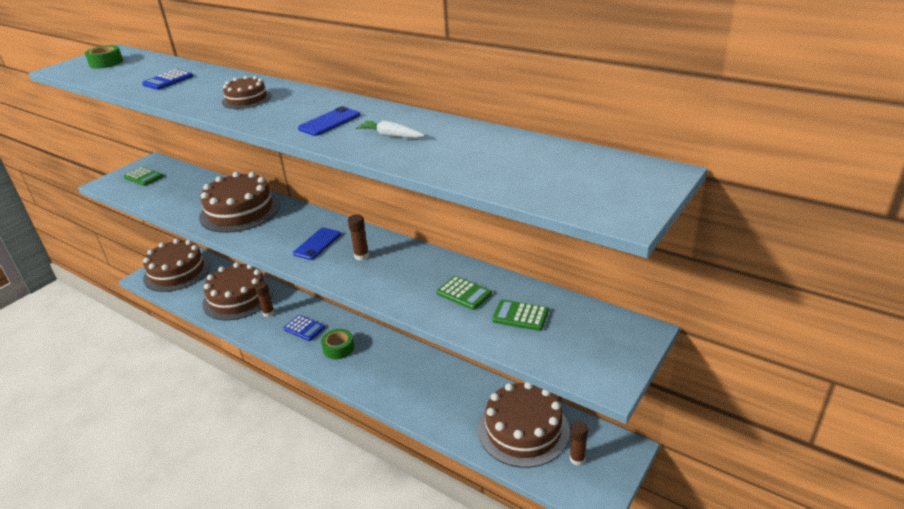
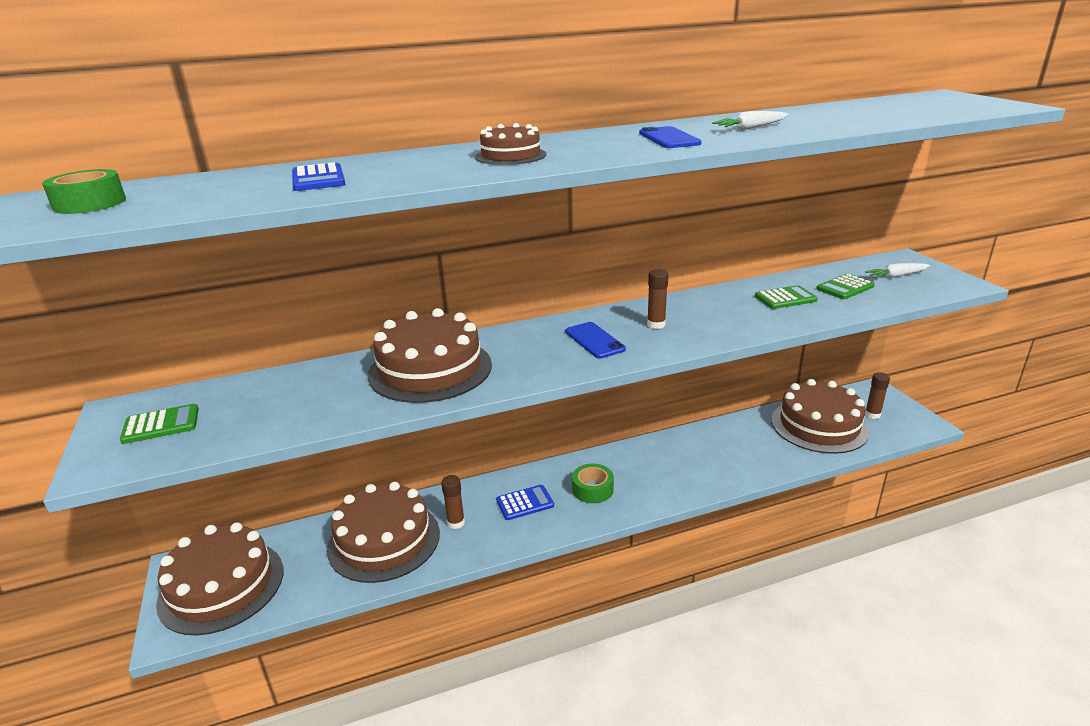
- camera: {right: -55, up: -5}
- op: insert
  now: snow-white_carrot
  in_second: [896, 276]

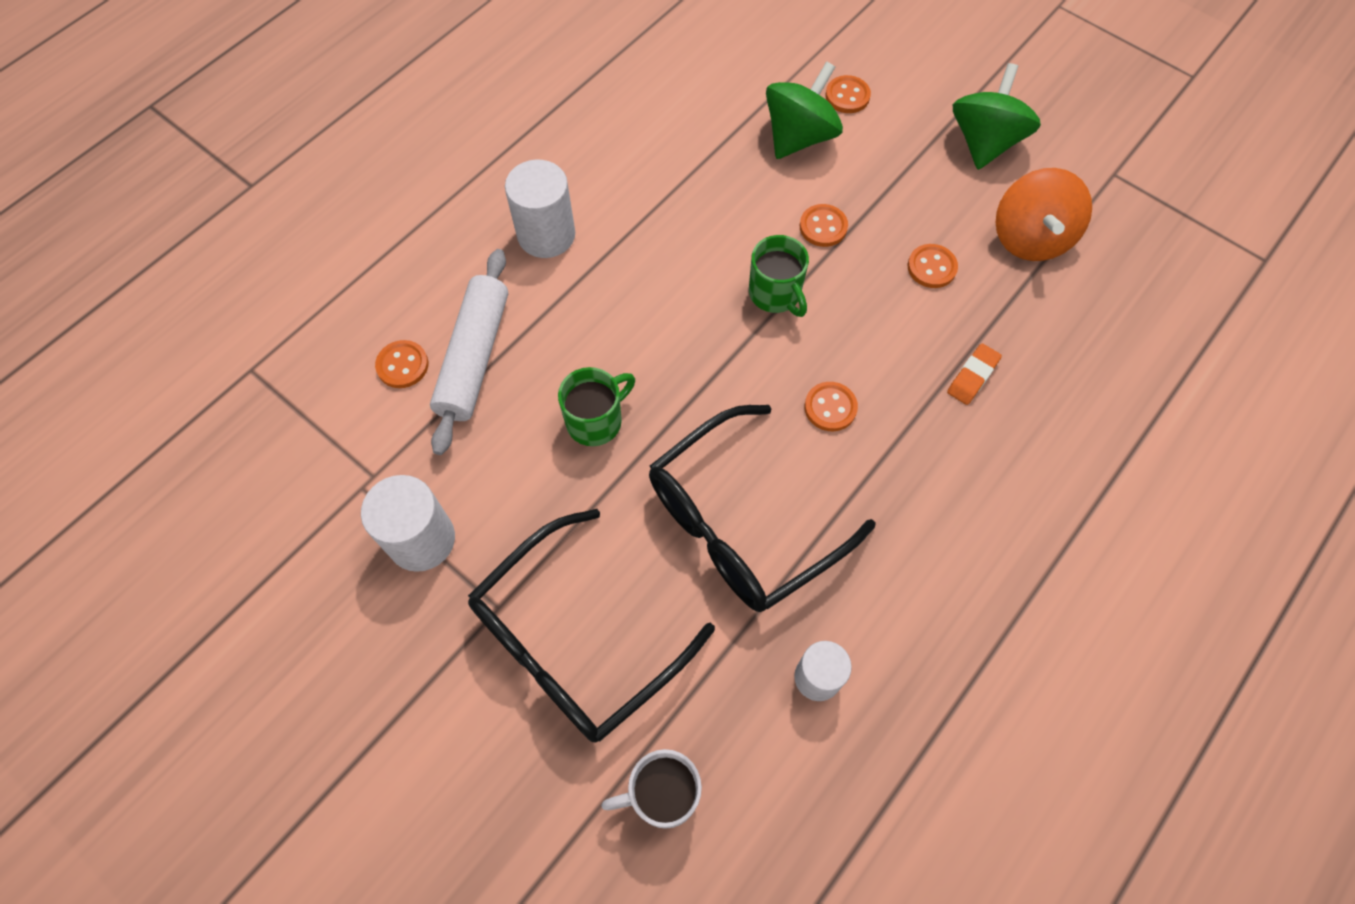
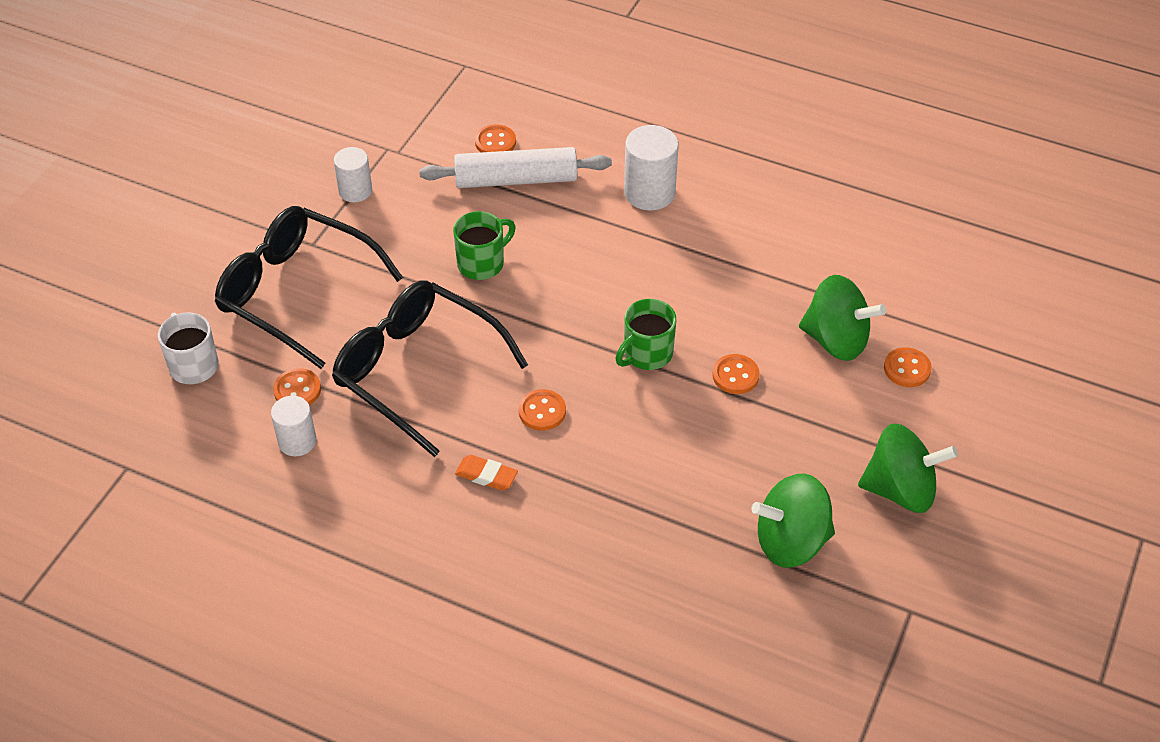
- camera: {right: 75, up: -15}
- op: recolor
  was: orange_spinning_top
  now: green_spinning_top
  in_first: [1030, 238]
  in_second: [791, 541]
- op: move
  was: orange_sewing_button
  in_first: [931, 267]
  in_second: [297, 390]
- op: move
  was: orange_gum_eraser
  in_first: [972, 376]
  in_second: [486, 475]
- op: rotate
  was: green_tea_mug
  in_first: [596, 420]
  in_second: [482, 263]
  clockwise: -75
- op: resize
  was: snow-white_cylinder_shape
  in_first: [421, 539]
  in_second: [355, 191]
  ratio: 0.65

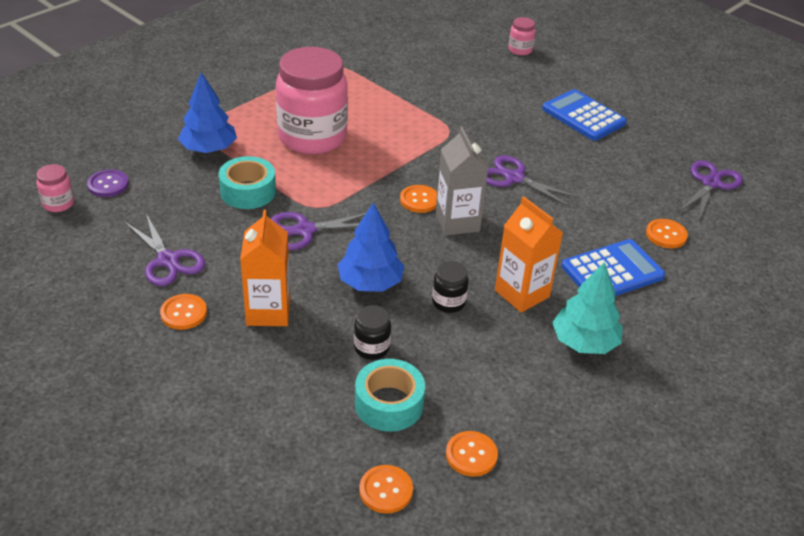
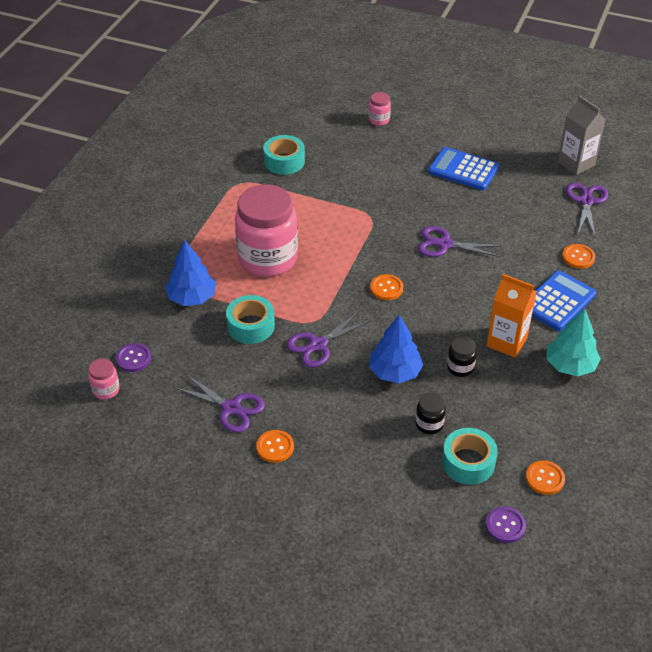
- camera: {right: -20, up: 5}
- op: move
  was: grey_juice_carton
  in_first: [457, 222]
  in_second: [576, 163]
- op: delete
  was: orange_juice_carton
  in_first: [268, 311]
- op: recolor
  was: orange_sewing_button
  now: purple_sewing_button
  in_first: [386, 490]
  in_second: [505, 525]
- op: insert
  now: turquoise_roll_of_tape
  in_second: [284, 161]

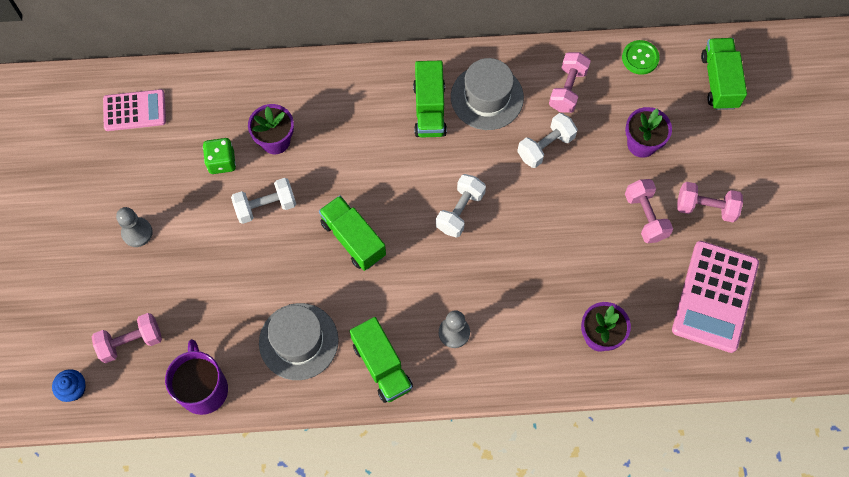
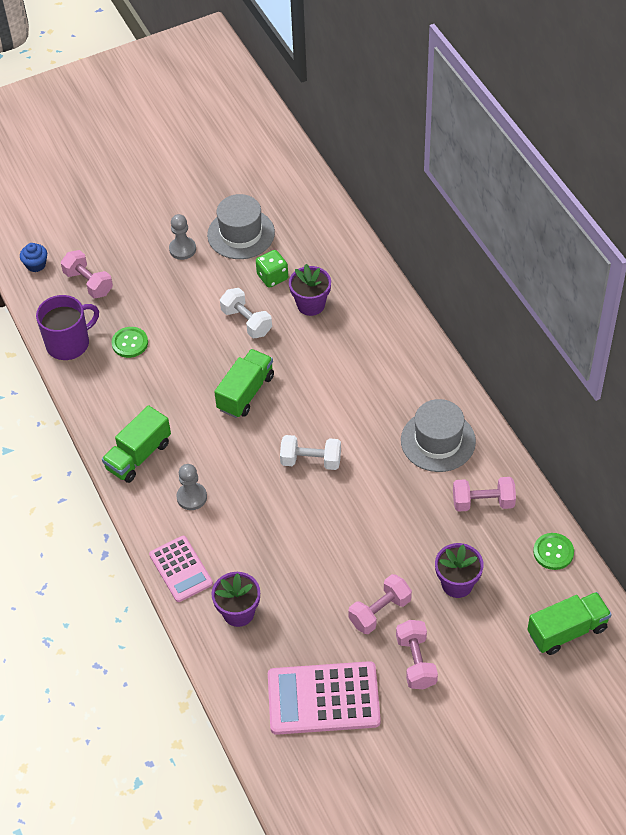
- camera: {right: 70, up: -15}
- op: delete
  was: green_lorry
  in_first: [429, 109]
- op: move
  was: rose-pink_adding_machine
  in_first: [134, 110]
  in_second: [181, 569]
- op: delete
  was: snow-white_dumbbell
  in_first: [545, 147]
- op: move
  was: grey_tall_hat
  in_first: [298, 341]
  in_second: [241, 234]
- op: insert
  now: green_sewing_button
  in_second: [130, 343]

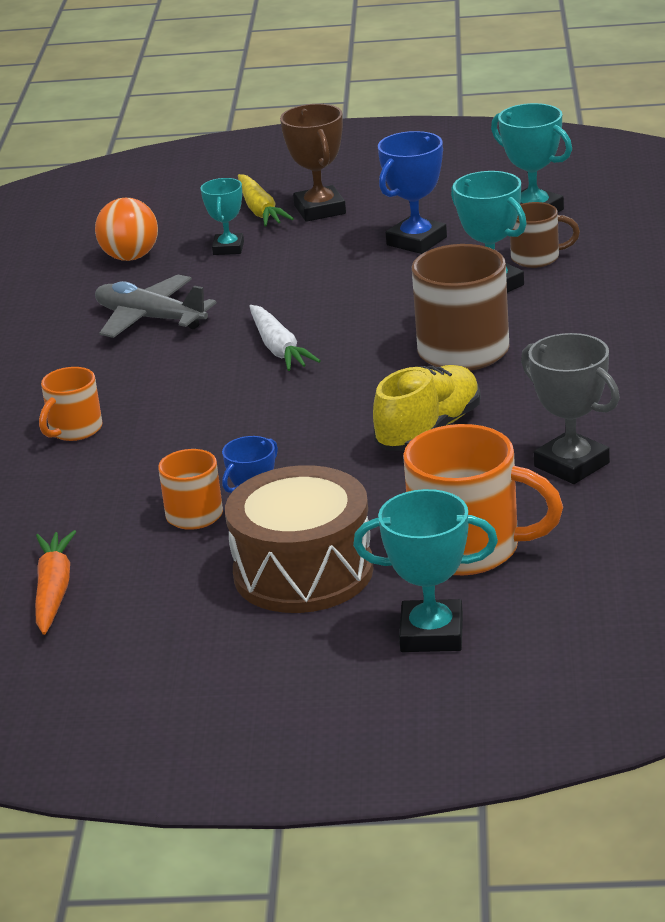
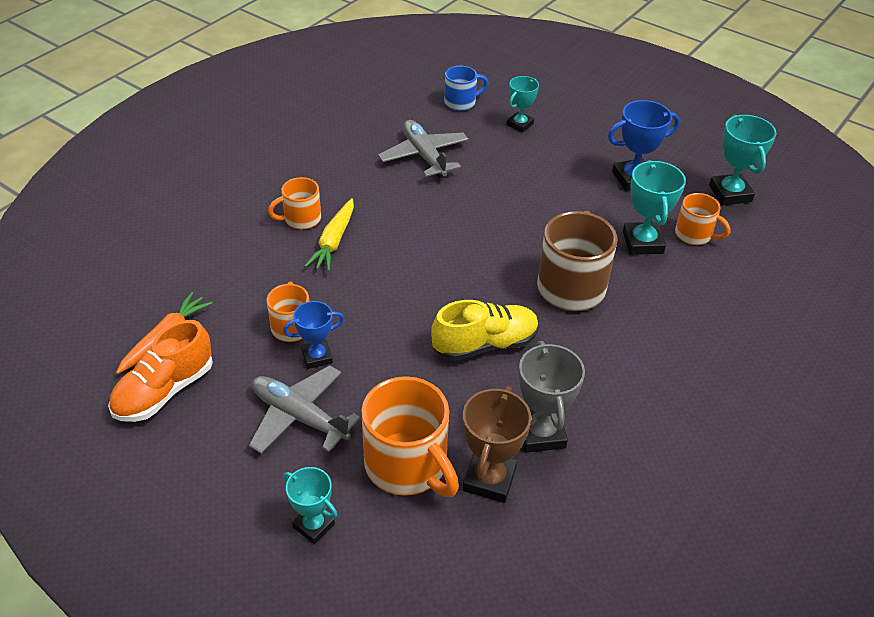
- camera: {right: 30, up: 15}
- op: move
  was: russet_award_cup
  in_first: [320, 210]
  in_second: [489, 479]
- op: move
  was: golden_carrot
  in_first: [260, 210]
  in_second: [334, 241]
- op: replace
  was: orange_ball
  now: royal_blue_tea_mug
  in_first: [130, 257]
  in_second: [461, 102]
- op: recolor
  was: russet_tea_mug
  now: orange_tea_mug
  in_first: [537, 258]
  in_second: [694, 235]
- op: delete
  was: snow-white_carrot
  in_first: [279, 348]
- op: replace
  was: russet_drum
  now: grey_aeroplane
  in_first: [303, 572]
  in_second: [299, 417]
- op: resize
  was: turquoise_award_cup
  in_first: [431, 634]
  in_second: [313, 525]
  ratio: 0.65
- op: insert
  now: orange_lace-up_shoe
  in_second: [164, 391]

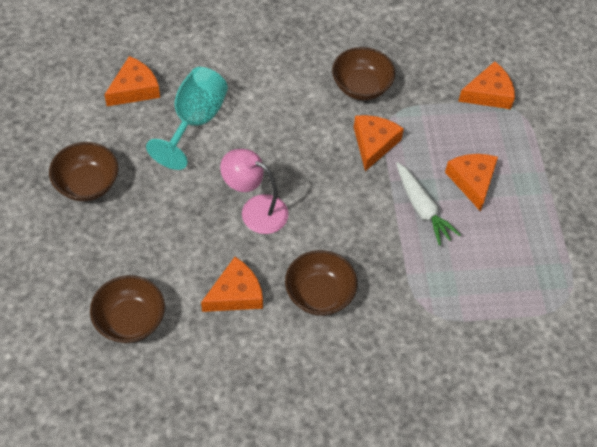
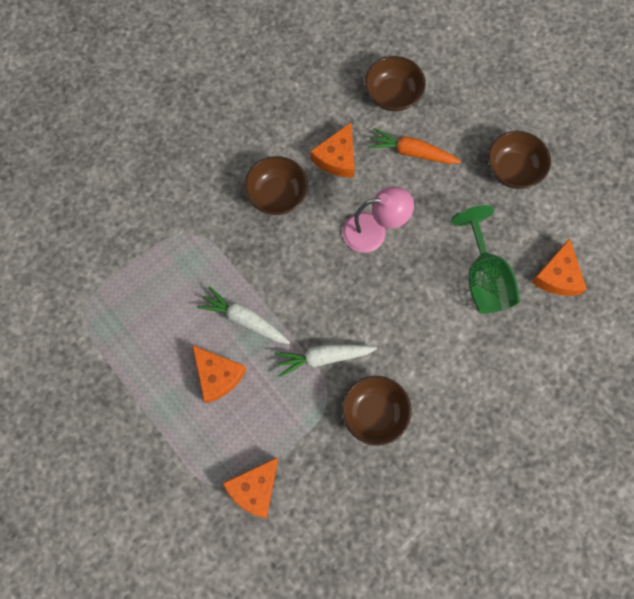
- camera: {right: 150, up: 15}
- op: recolor
  was: turquoise_goblet
  now: green_goblet
  in_first: [195, 121]
  in_second: [483, 278]
- op: replace
  was: orange_piece_of_cheese
  now: snow-white_carrot
  in_first: [373, 143]
  in_second: [323, 357]
- op: insert
  now: orange_carrot
  in_second: [412, 152]

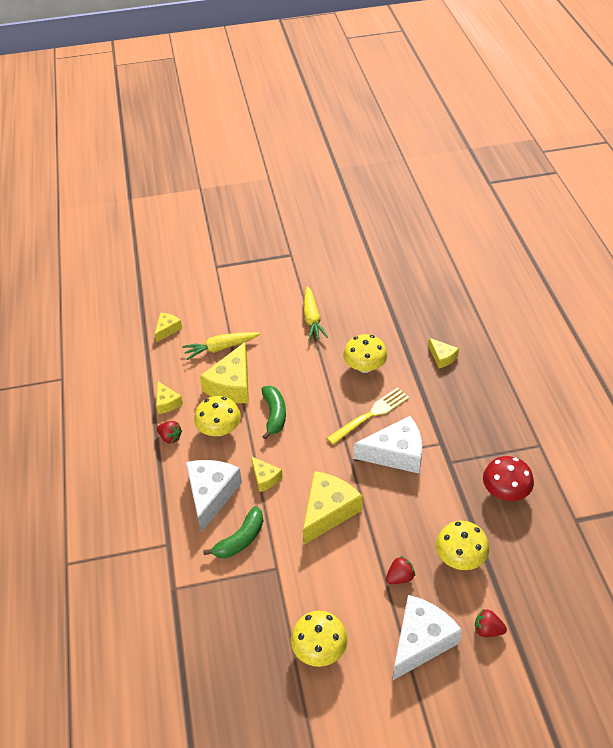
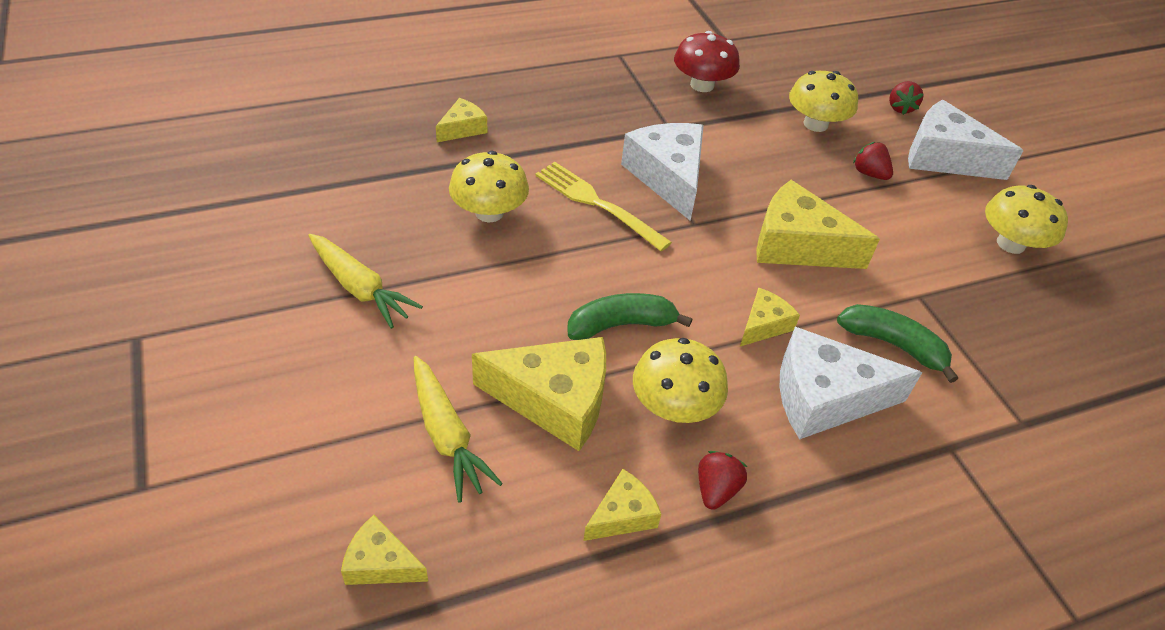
- camera: {right: -105, up: 0}
- op: rotate
  was: golden_carrot
  in_first: [312, 318]
  in_second: [360, 288]
  clockwise: 60

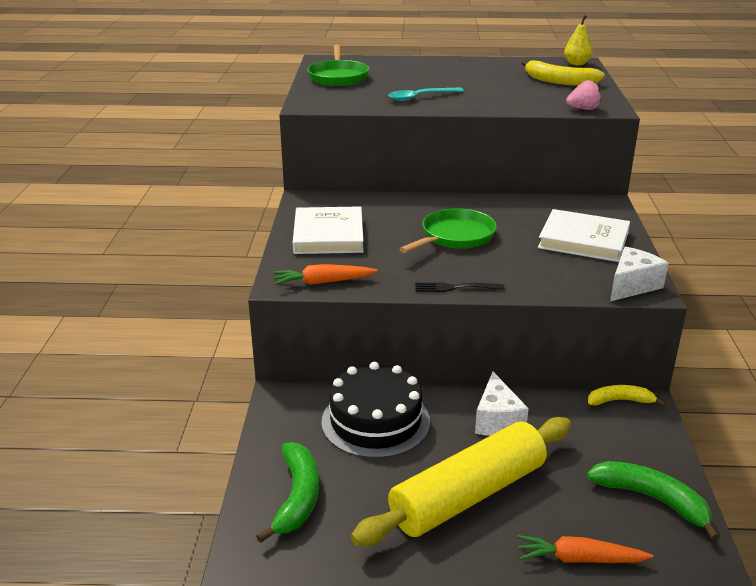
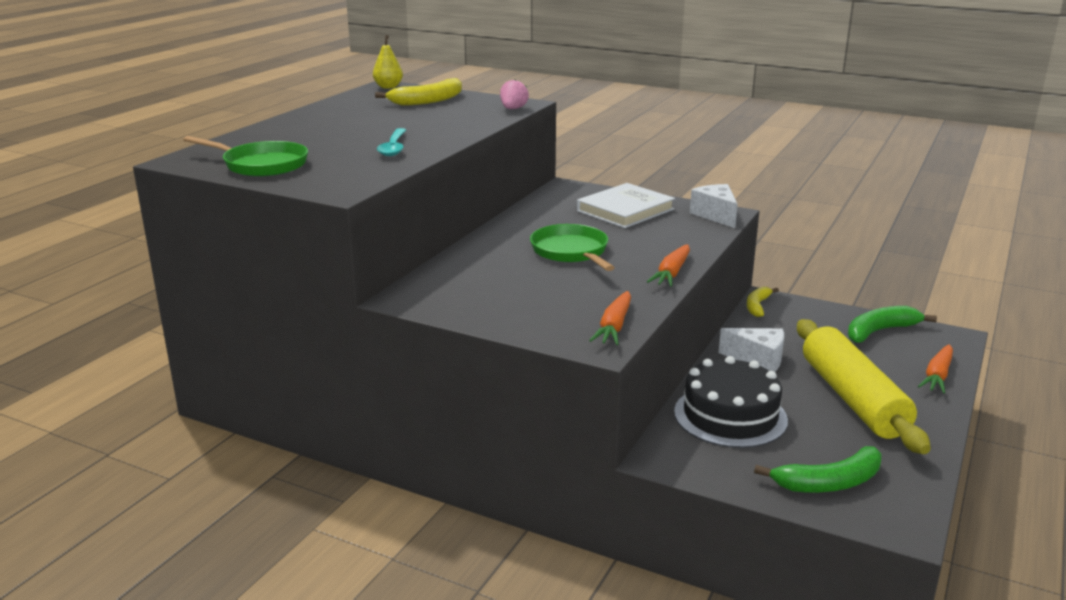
- camera: {right: -65, up: -5}
- op: delete
  was: snow-white_hardback
  in_first: [328, 235]
- op: replace
  was: jet-black_fork
  now: orange_carrot
  in_first: [455, 287]
  in_second: [671, 273]
- op: rotate
  was: green_toy_banana
  in_first: [297, 497]
  in_second: [829, 483]
  clockwise: 135

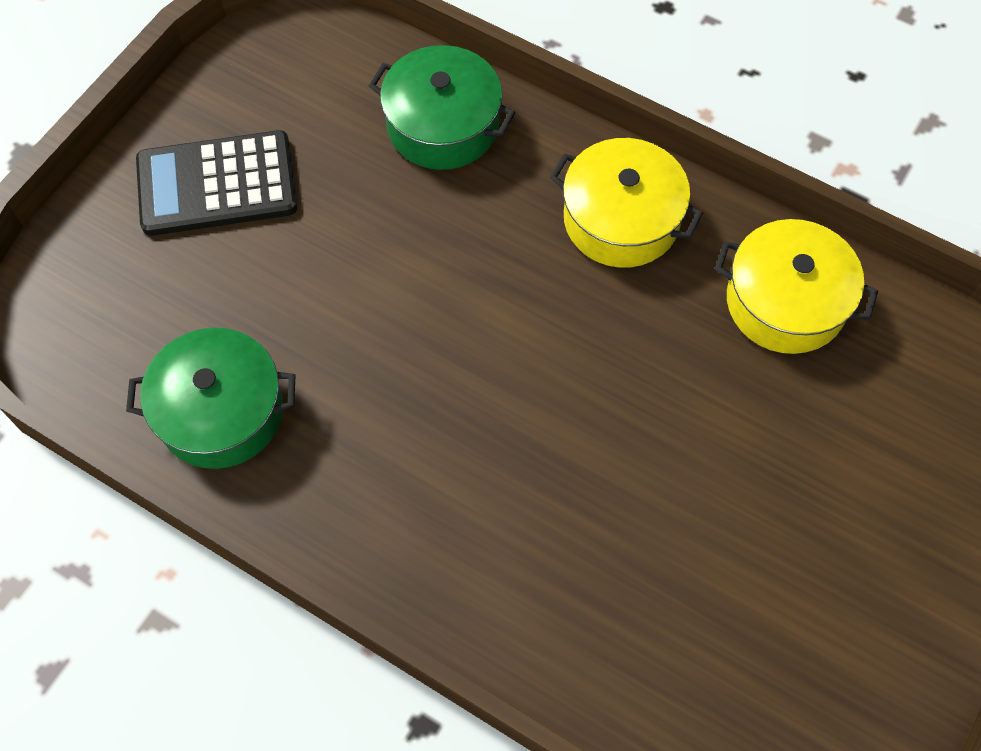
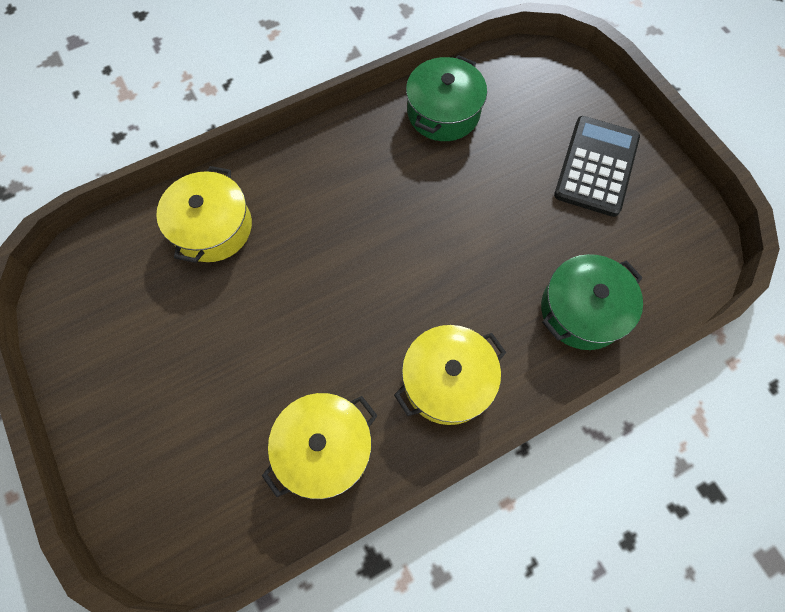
- camera: {right: 120, up: 5}
- op: insert
  now: golden_pot
  in_second: [213, 227]

